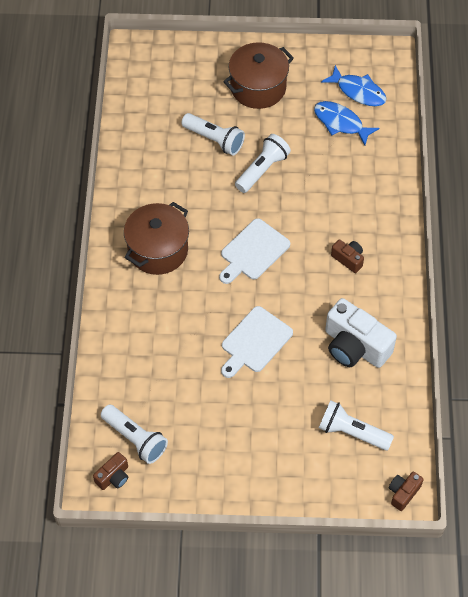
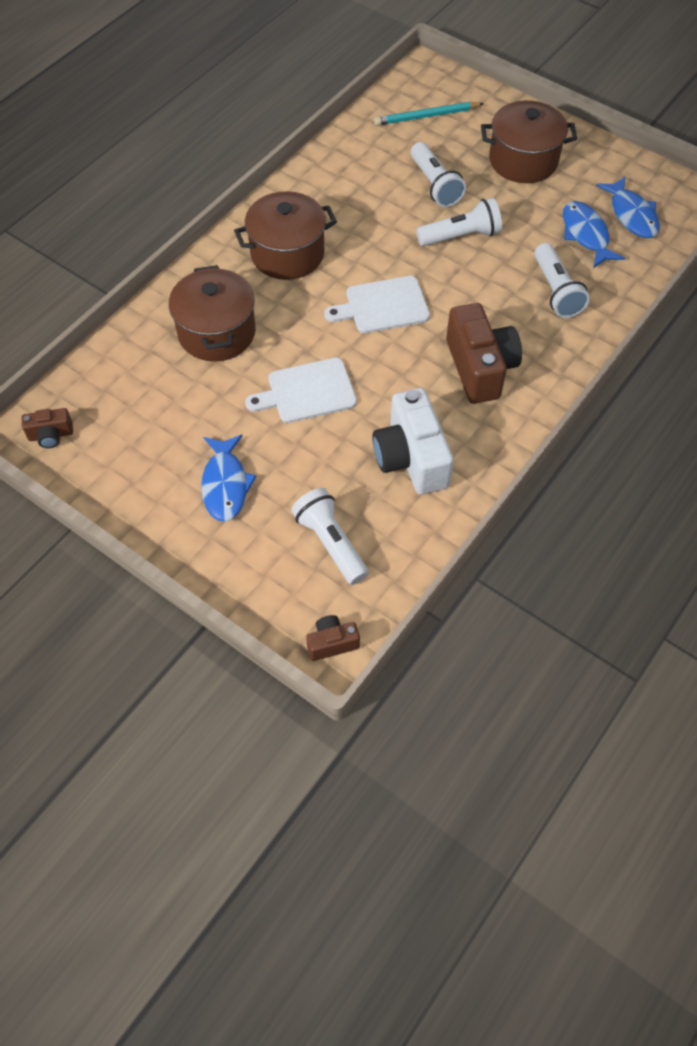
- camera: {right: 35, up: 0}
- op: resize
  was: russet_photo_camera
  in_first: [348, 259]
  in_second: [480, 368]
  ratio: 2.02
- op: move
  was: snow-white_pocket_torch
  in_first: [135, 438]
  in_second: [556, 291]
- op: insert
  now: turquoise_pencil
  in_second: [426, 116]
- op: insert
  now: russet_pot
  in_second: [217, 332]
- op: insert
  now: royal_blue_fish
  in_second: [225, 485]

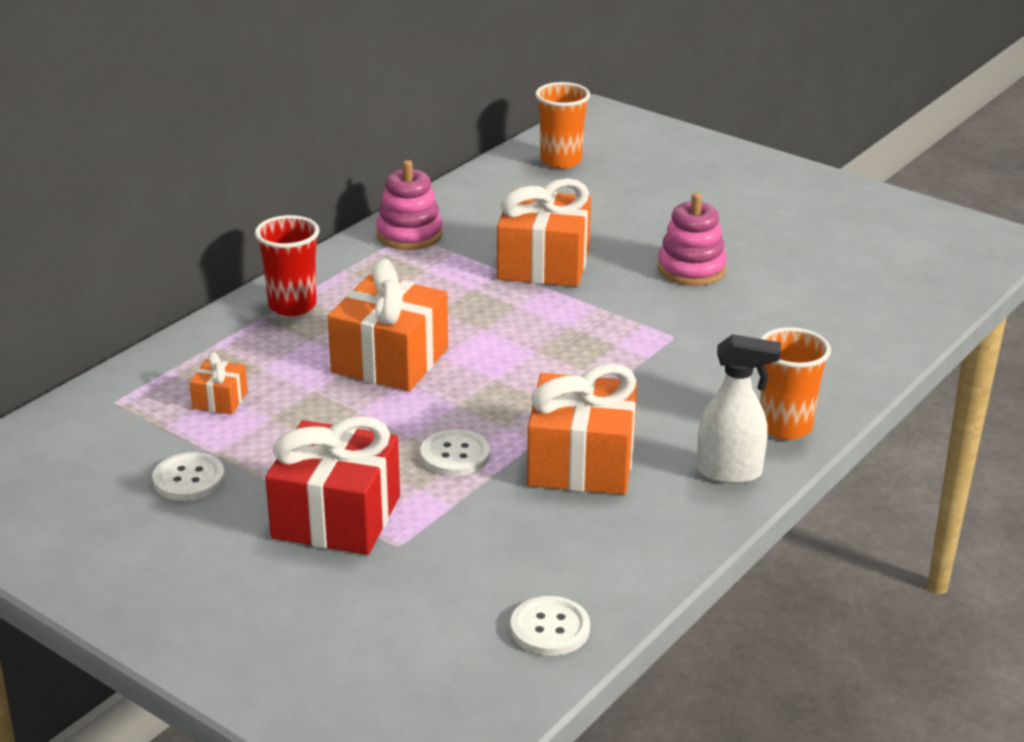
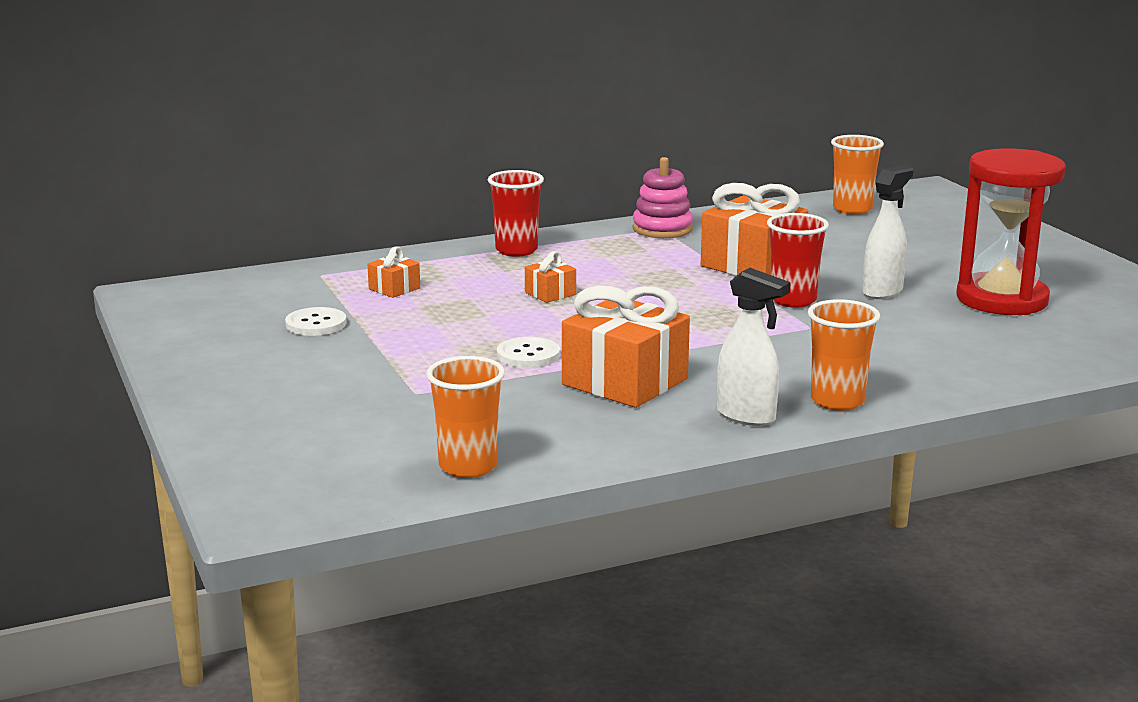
- camera: {right: 30, up: -10}
- op: replace
  was: rose-pink_stacking_toy
  now: snow-white_spray_bottle
  in_first: [691, 269]
  in_second: [883, 291]
- op: resize
  was: orange_present
  in_first: [390, 360]
  in_second: [550, 293]
  ratio: 0.47
- op: delete
  was: red_present
  in_first: [336, 517]
- op: replace
  was: snow-white_sewing_button
  now: orange_beaker
  in_first: [550, 628]
  in_second: [468, 466]
- op: insert
  now: red_hourglass
  in_second: [1002, 299]
- op: insert
  now: red_beaker
  in_second: [793, 300]

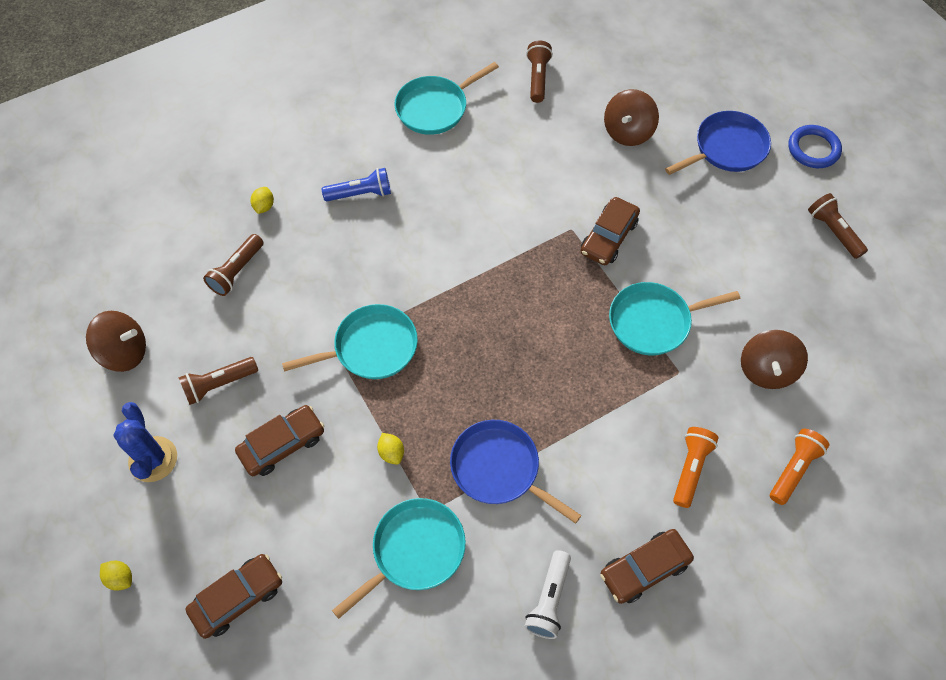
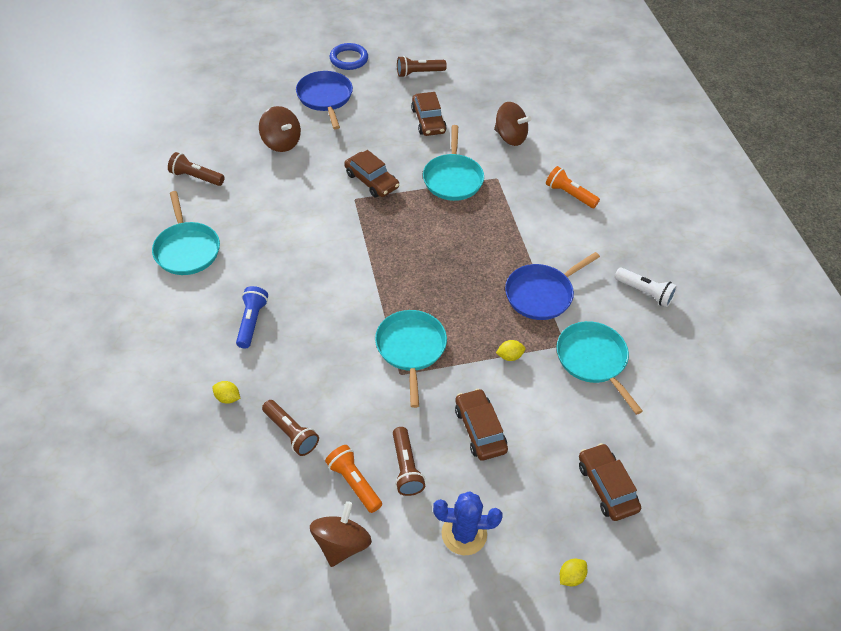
- camera: {right: -75, up: -10}
- op: move
  was: orange_pocket_torch
  in_first: [793, 469]
  in_second: [354, 483]
- op: move
  was: russet_toy_car
  in_first: [644, 569]
  in_second: [428, 120]

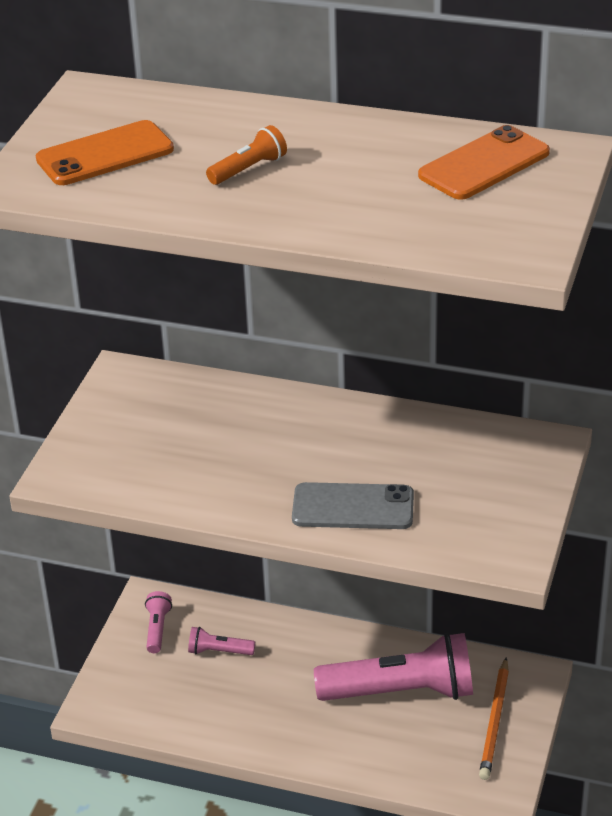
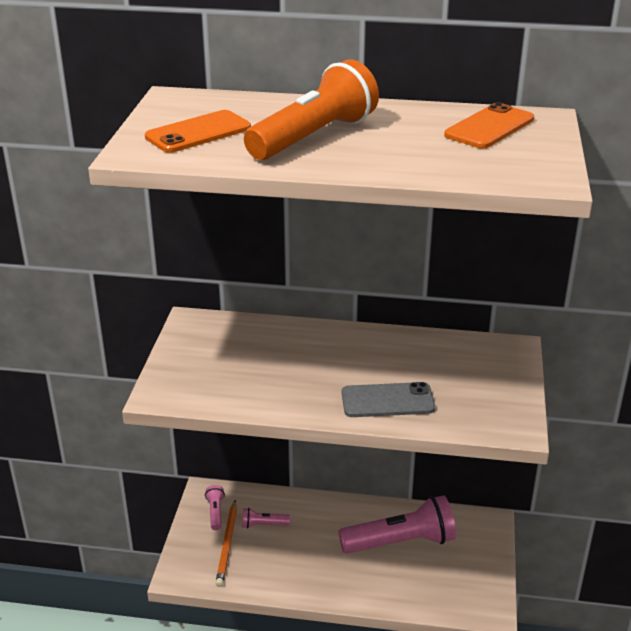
- camera: {right: -10, up: -5}
- op: resize
  was: orange_pocket_torch
  in_first: [248, 169]
  in_second: [313, 137]
  ratio: 2.31
- op: move
  was: orange_pencil
  in_first: [495, 722]
  in_second: [227, 545]

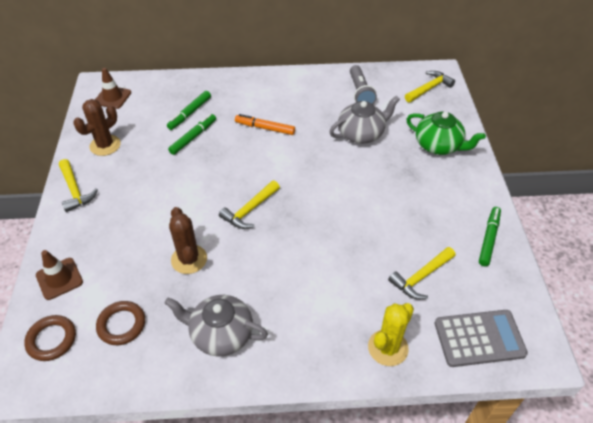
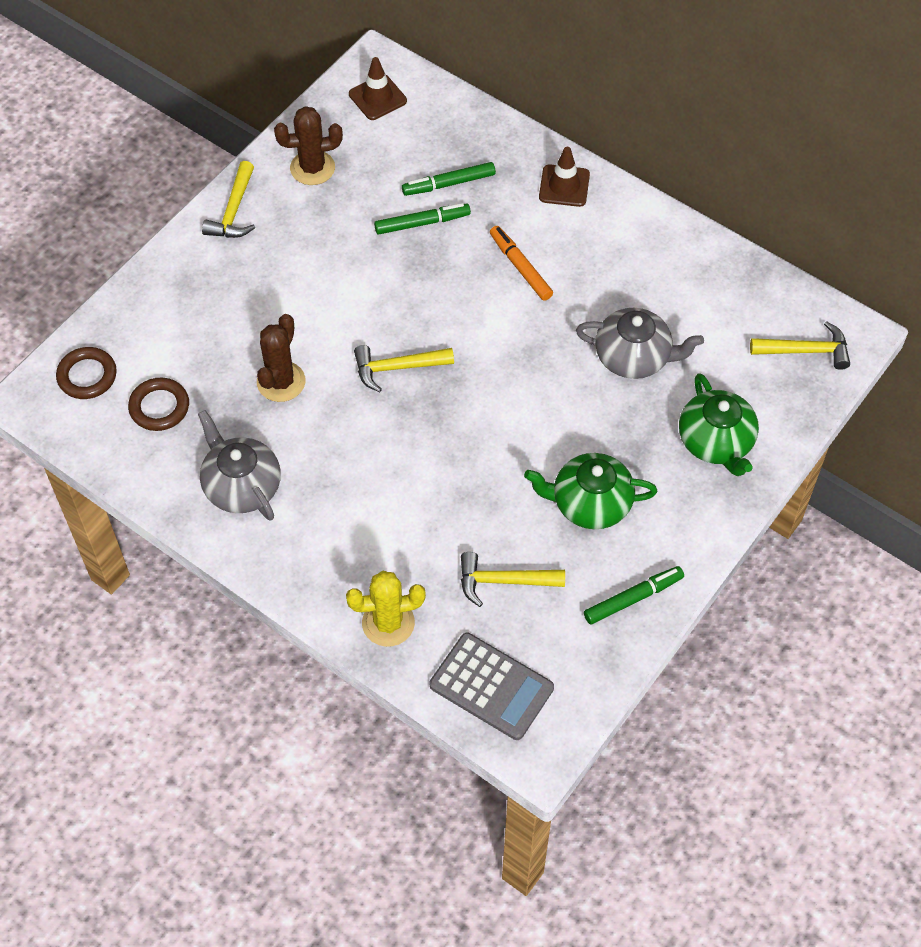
- camera: {right: 40, up: 10}
- op: delete
  was: grey_pocket_torch
  in_first: [360, 92]
- op: move
  was: russet_safety_cone
  in_first: [59, 278]
  in_second: [564, 186]
- op: insert
  now: green_tea_pot
  in_second: [590, 503]

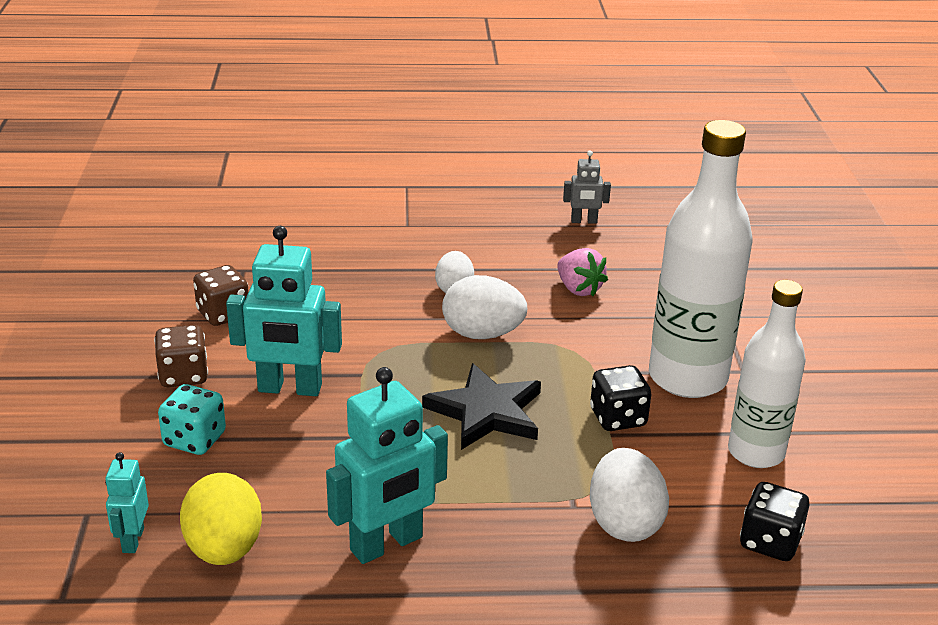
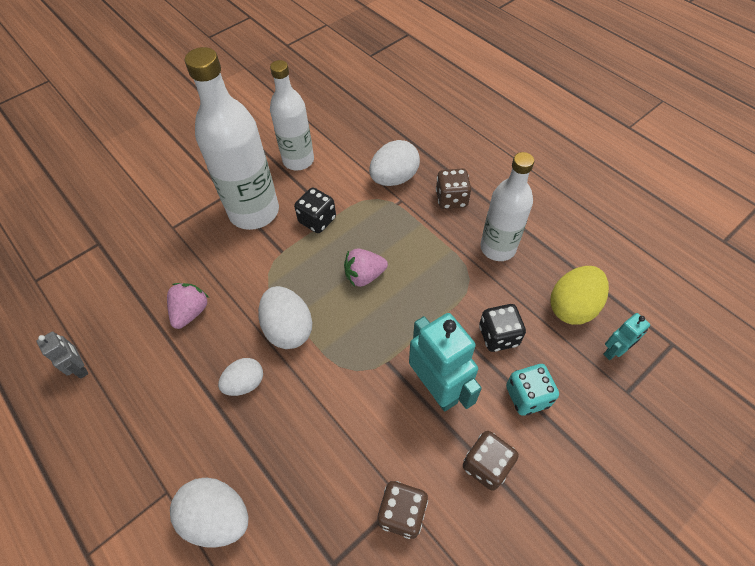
- camera: {right: -125, up: 25}
- op: replace
  was: jet-black_star
  now: rose-pink_berry
  in_first: [486, 412]
  in_second: [364, 276]
- op: replace
  was: turquoise_toy_robot
  now: snow-white_bottle
  in_first: [387, 544]
  in_second: [498, 248]
- op: move
  was: jet-black_game_die
  in_first: [770, 542]
  in_second: [498, 336]
- op: insert
  now: russet_game_die
  in_second: [451, 199]
- op: insert
  now: snow-white_egg_shape
  in_second: [218, 517]

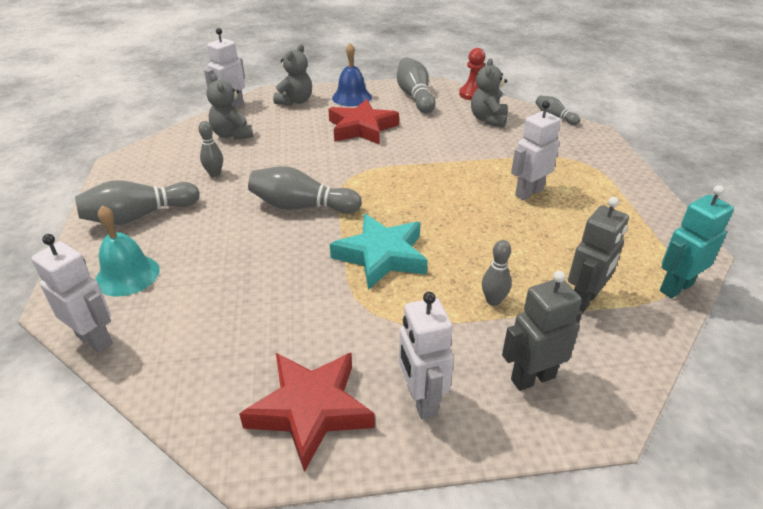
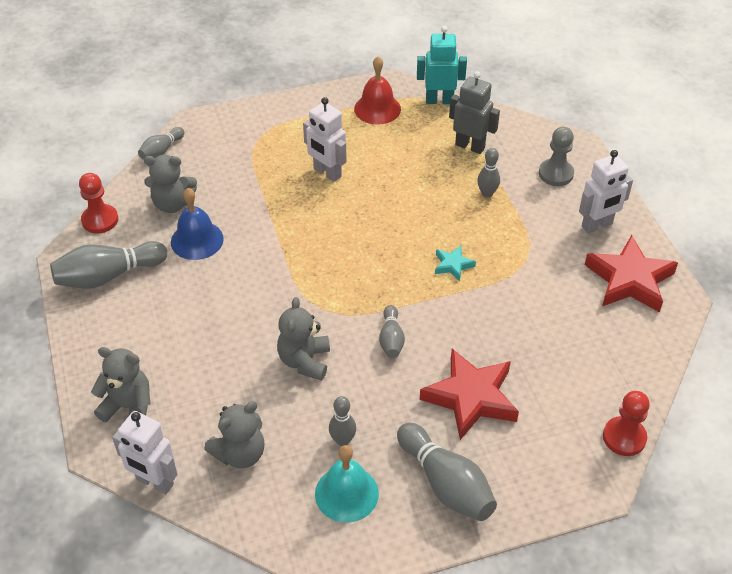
- camera: {right: -100, up: 10}
- op: move
  was: royal_blue_hand_bell
  in_first: [352, 97]
  in_second: [197, 240]
- op: move
  was: red_star
  in_first: [361, 128]
  in_second: [471, 398]
- op: resize
  was: grey_skittle
  in_first: [302, 207]
  in_second: [391, 339]
  ratio: 0.56
- op: rotate
  was: turquoise_toy_robot
  in_first: [675, 287]
  in_second: [439, 100]
  clockwise: 135
- op: move
  was: turquoise_hand_bell
  in_first: [127, 275]
  in_second: [346, 493]
- op: resize
  was: turquoise_star
  in_first: [381, 256]
  in_second: [453, 265]
  ratio: 0.48
- op: replace
  was: snow-white_toy_robot
  now: red_game_pawn
  in_first: [95, 339]
  in_second: [624, 437]
- op: replace
  was: grey_toy_robot
  now: grey_game_pawn
  in_first: [532, 378]
  in_second: [556, 174]
- op: insert
  now: red_hand_bell
  in_second: [377, 109]
- op: insert
  now: grey_teddy_bear
  in_second: [304, 361]

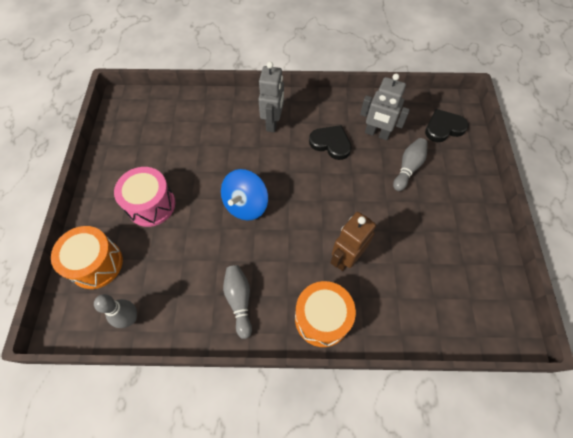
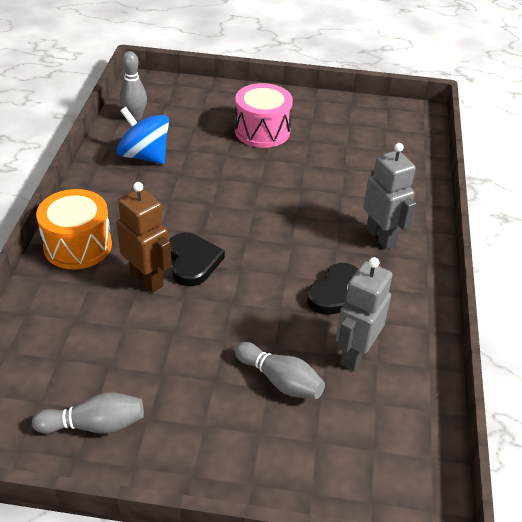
- camera: {right: 95, up: -20}
- op: rotate
  was: grey_toy_robot
  in_first: [273, 123]
  in_second: [381, 237]
  clockwise: -135
- op: move
  was: jet-black_love_heart
  in_first: [443, 128]
  in_second: [193, 261]
- op: move
  was: royal_blue_spinning_top
  in_first: [246, 205]
  in_second: [144, 156]
- op: delete
  was: orange_drum
  in_first: [96, 264]
- op: move
  was: grey_skittle
  in_first: [239, 300]
  in_second: [95, 425]

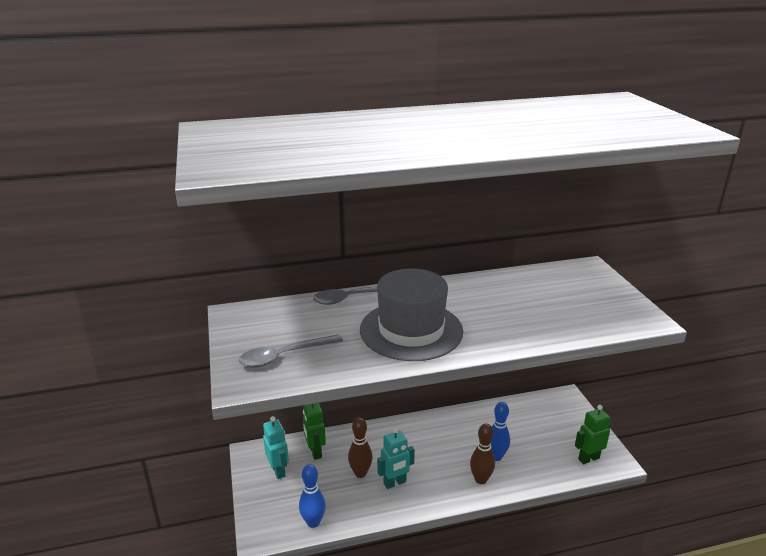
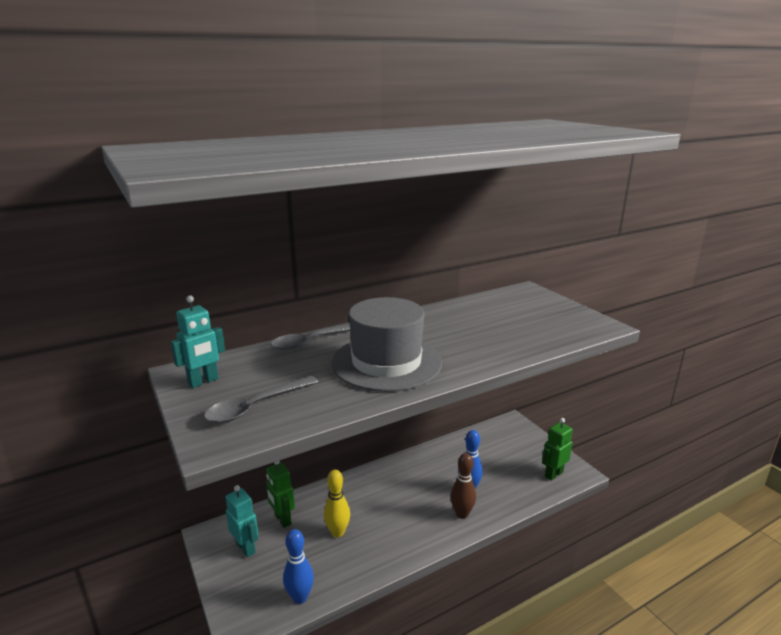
- camera: {right: -15, up: -5}
- op: recolor
  was: russet_skittle
  now: golden_skittle
  in_first: [360, 473]
  in_second: [337, 532]
- op: move
  was: turquoise_toy_robot
  in_first: [395, 483]
  in_second: [203, 381]

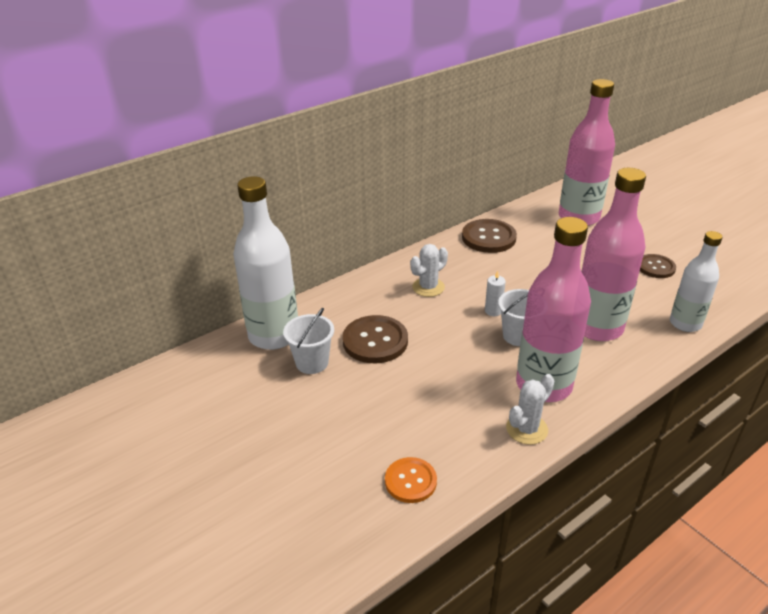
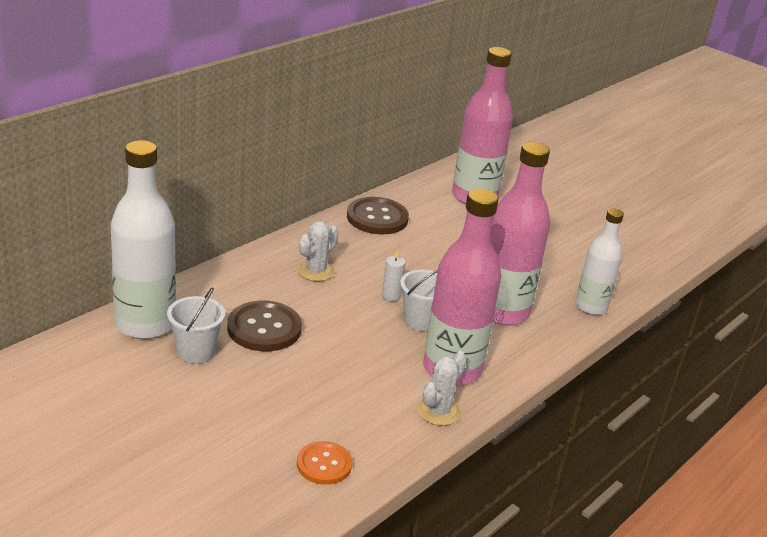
- camera: {right: -15, up: -5}
- op: delete
  was: russet_sewing_button
  in_first: [655, 267]

